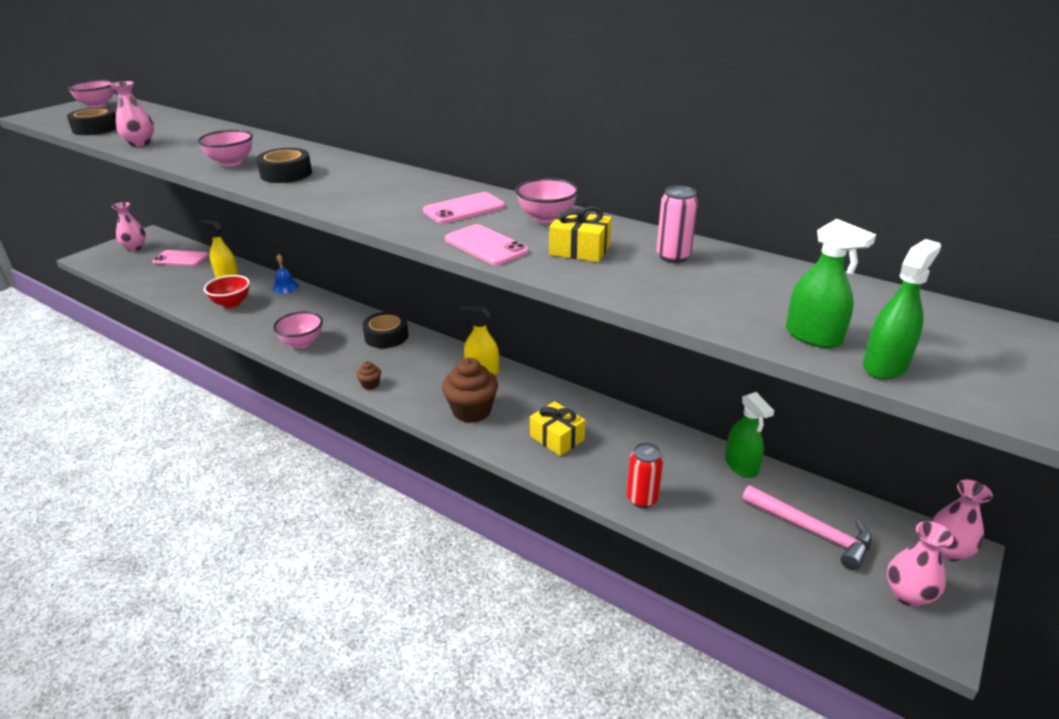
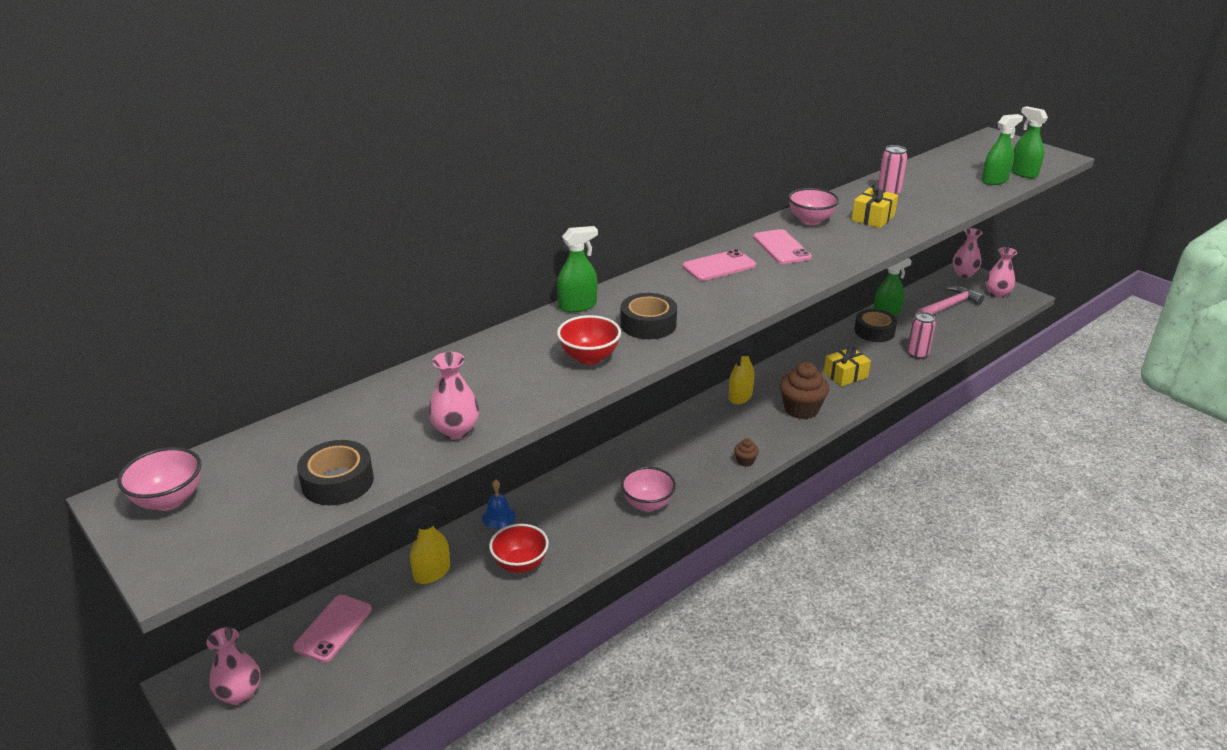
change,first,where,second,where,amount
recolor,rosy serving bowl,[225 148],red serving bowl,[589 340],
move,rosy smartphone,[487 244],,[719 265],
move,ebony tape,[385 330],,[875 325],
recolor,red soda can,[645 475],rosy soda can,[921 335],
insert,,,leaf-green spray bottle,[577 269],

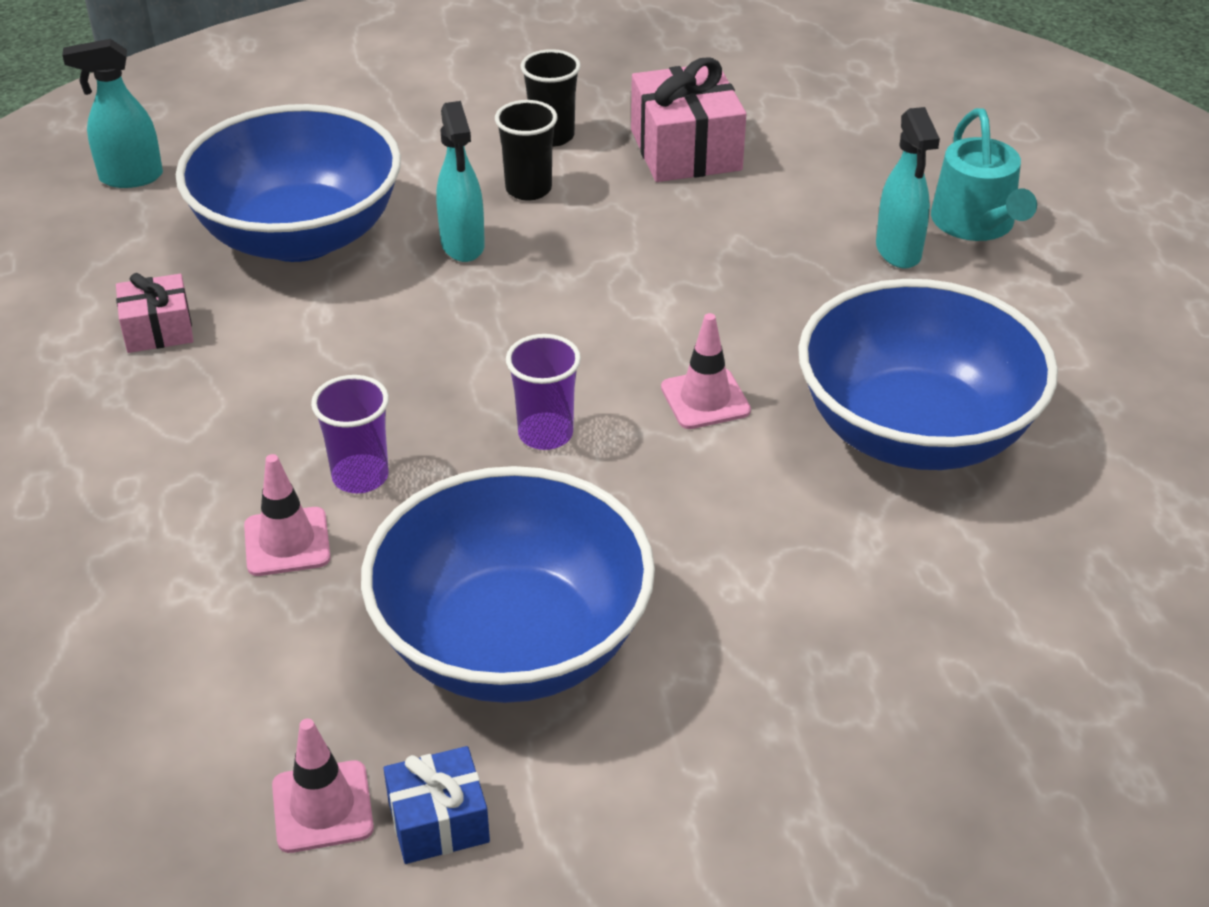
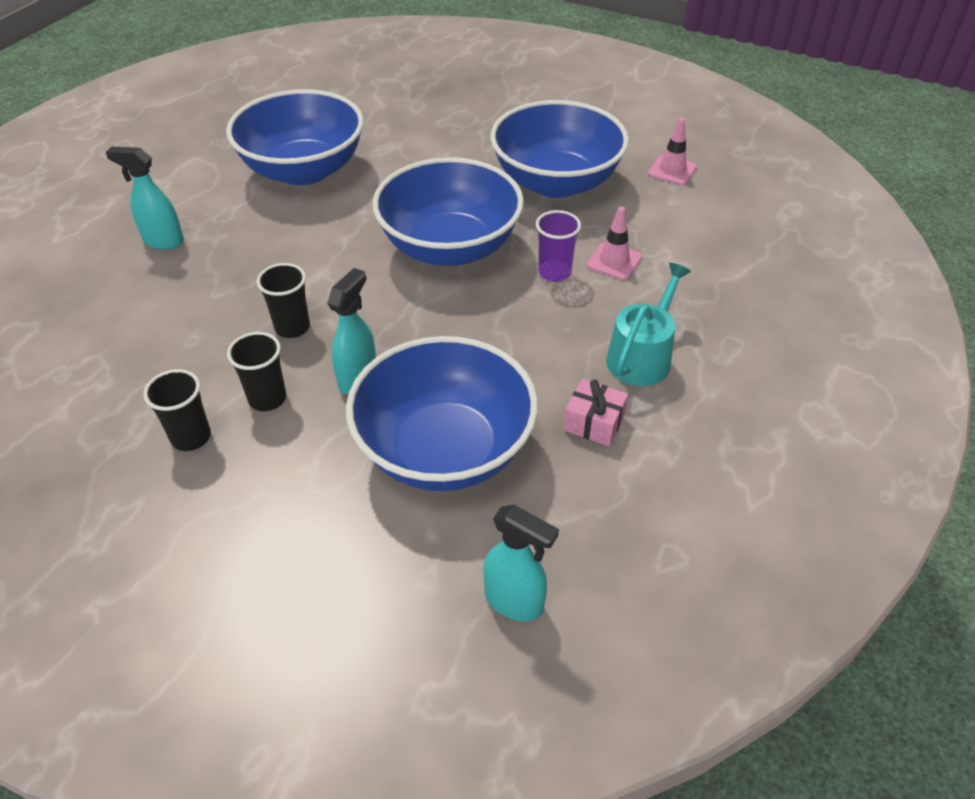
change,first,where,second,where,amount
delete,rosy gift,[688 119],,,
rotate,aqua spray bottle,[908 188],,[145 198],105 degrees counterclockwise
move,aqua watering pot,[984 174],,[648 324],
delete,rosy safety cone,[706 371],,,
replace,royal purple tumbler,[543 392],cobalt serving bowl,[448 211],
delete,cobalt gift,[436 805],,,
insert,,,ebony tumbler,[283 300],

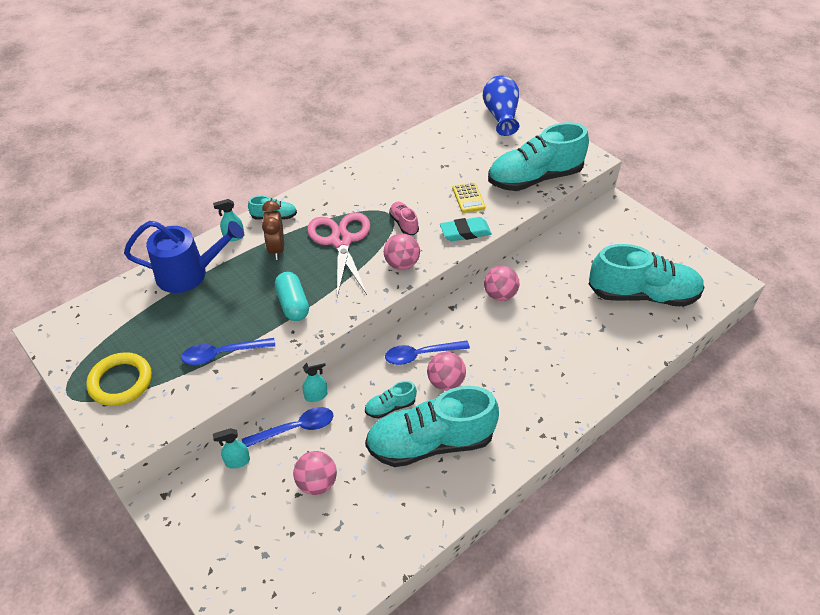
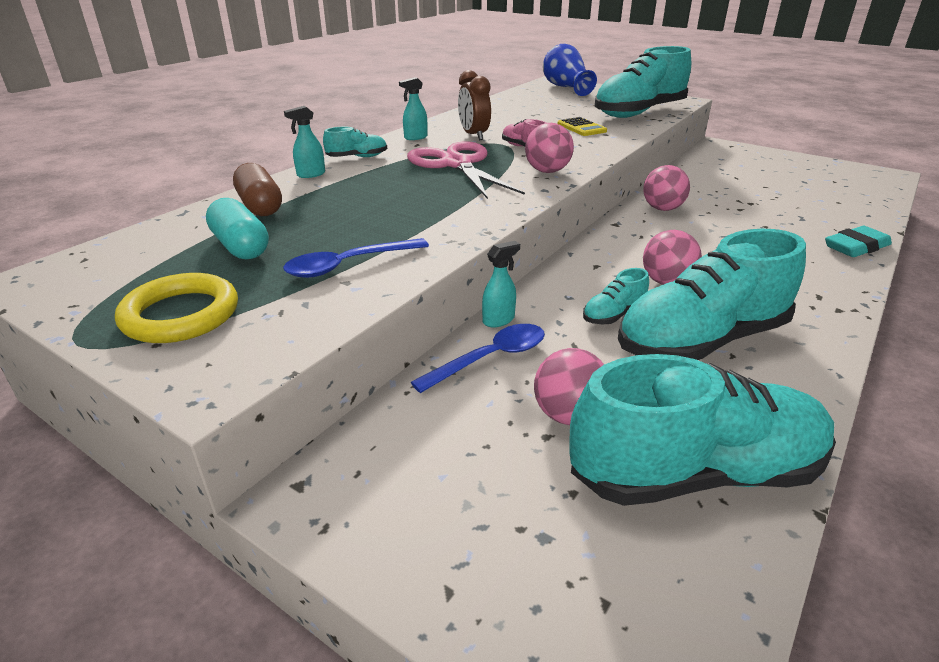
change,first,where,second,where,amount
move,brown alarm clock,[273 230],,[474 105],
move,aqua gum eraser,[466 229],,[858 241],
replace,cobalt watering pot,[184 257],brown pill shape,[257 189],
move,aqua lace-up shoe,[647 275],,[702 430],
move,aqua pill shape,[292 296],,[237 228],
delete,cobalt spoon,[427 353],,,
move,aqua spray bottle,[231 448],,[413 108],

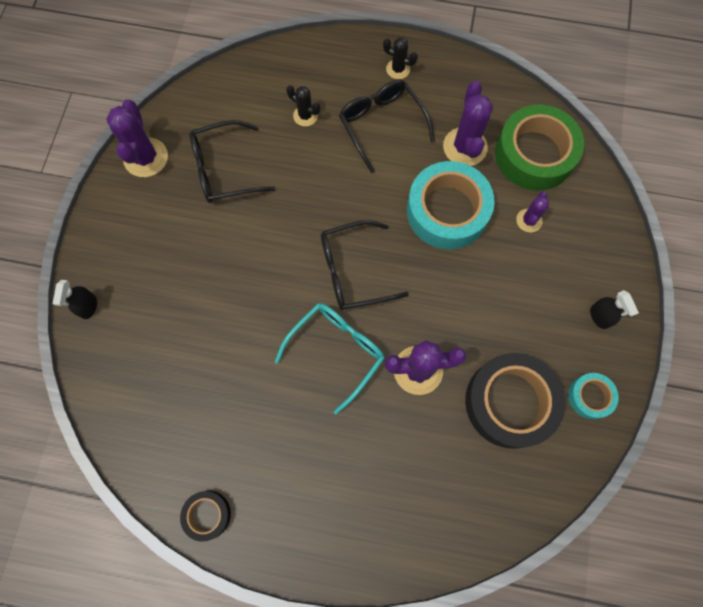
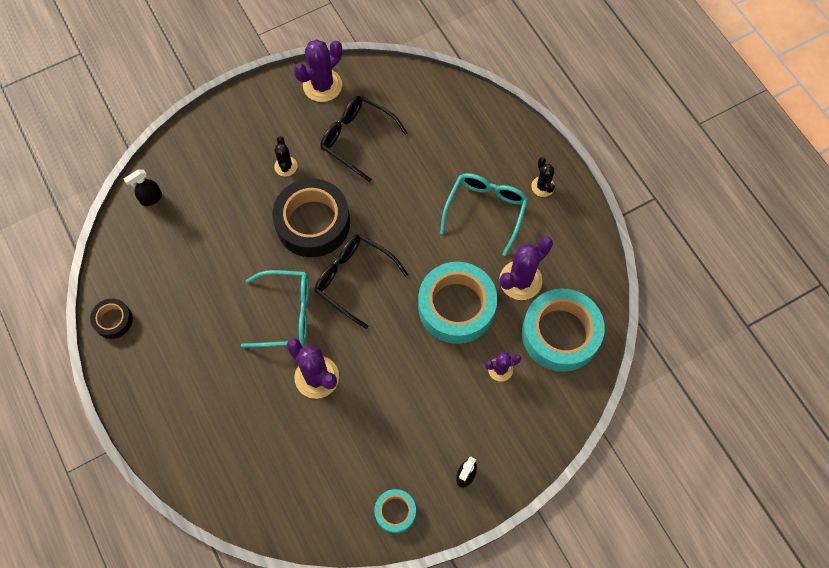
change,first,where,second,where,amount
recolor,ebony glasses,[387 126],aqua glasses,[484 214],
move,ebony saguaro cactus,[303 106],,[285 156],
recolor,leaf-green tape,[539 147],aqua tape,[563 330],
move,ebony spray bottle,[75 299],,[143 187],
move,ebony tape,[515 401],,[311 217],

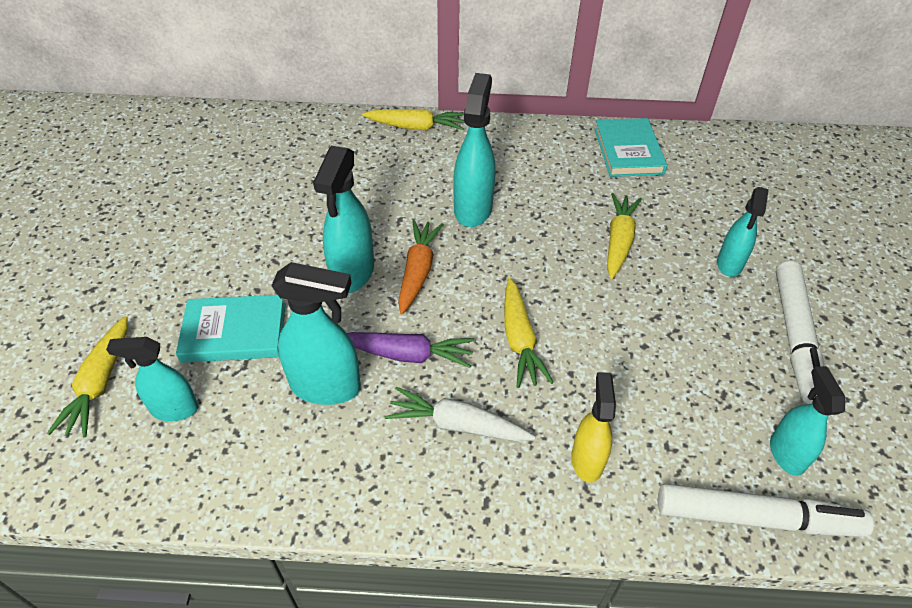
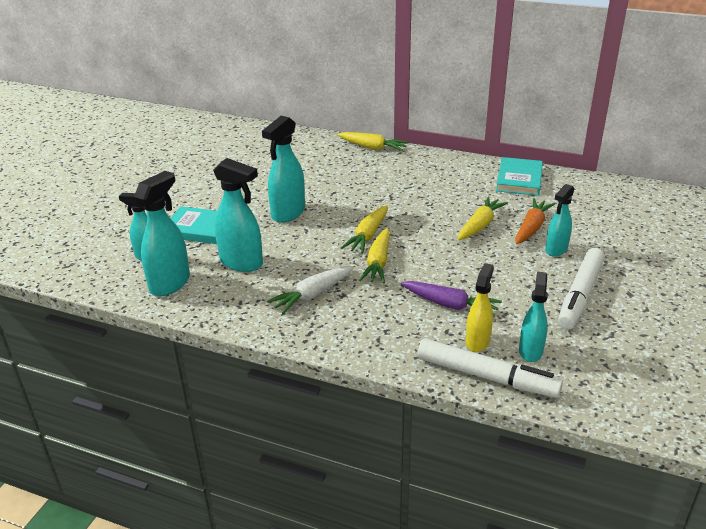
change,first,where,second,where,amount
move,aqua spray bottle,[474 150],,[162 233],
move,orange-coloured root vegetable,[421 267],,[535 221],
move,bright yellow root vegetable,[87 377],,[364 229],
move,royal purple root vegetable,[411 350],,[451 299],
move,bright yellow spray bottle,[593 427],,[480 307],
rotate,snow-white root vegetable,[460 414],,[310 290],75 degrees counterclockwise

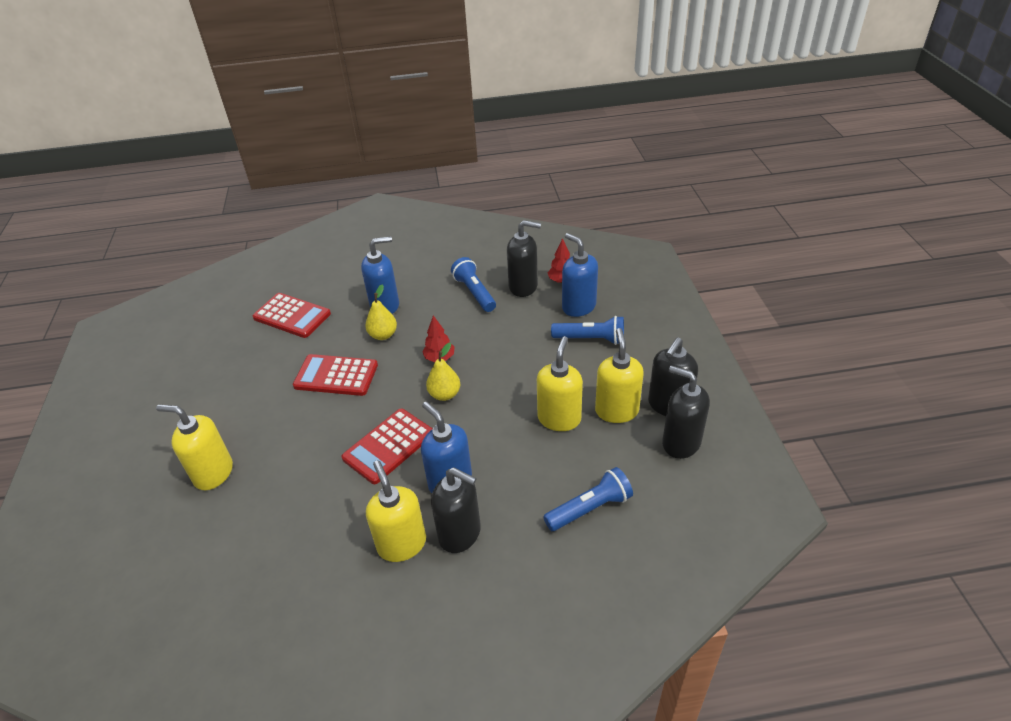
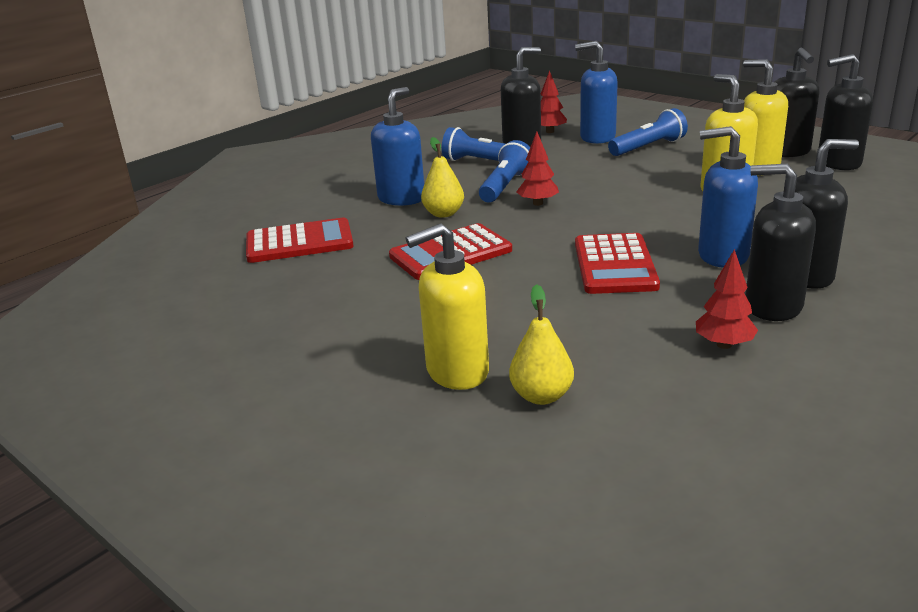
change,first,where,second,where,amount
move,bright yellow pear,[443 372],,[541 344],
recolor,bright yellow soap dispenser,[396 511],ebony soap dispenser,[781 242],
move,cobalt flashlight,[588 499],,[504 171],
insert,,,red fir tree,[727 299],

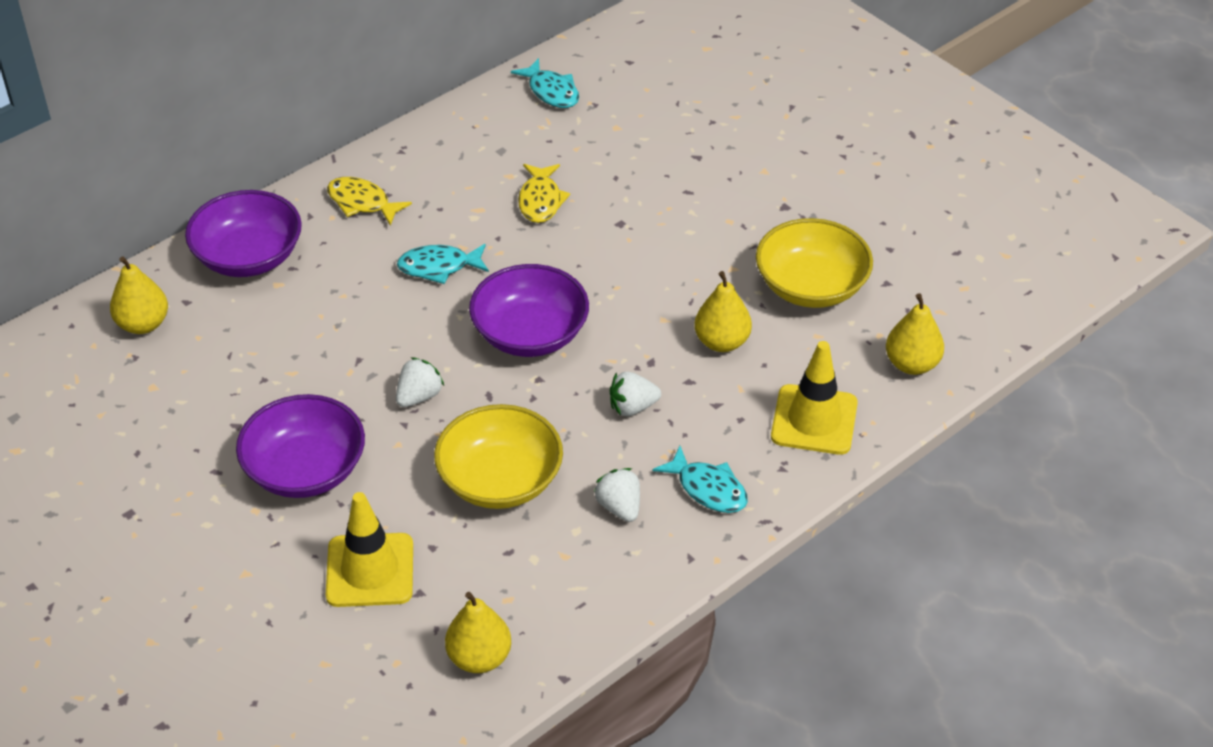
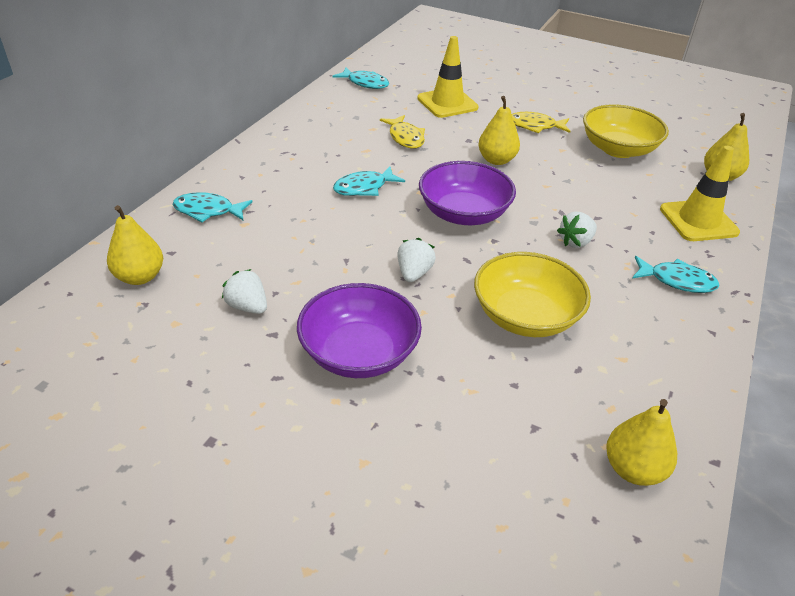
change,first,where,second,where,amount
move,bright yellow toy fish,[369 201],,[541 122],
replace,royal purple serving bowl,[243 233],aqua toy fish,[212 207],
move,bright yellow pear,[723 311],,[499 130],
move,snow-white toy strawberry,[617 495],,[244 291],
move,bright yellow safety cone,[369 549],,[448 77],

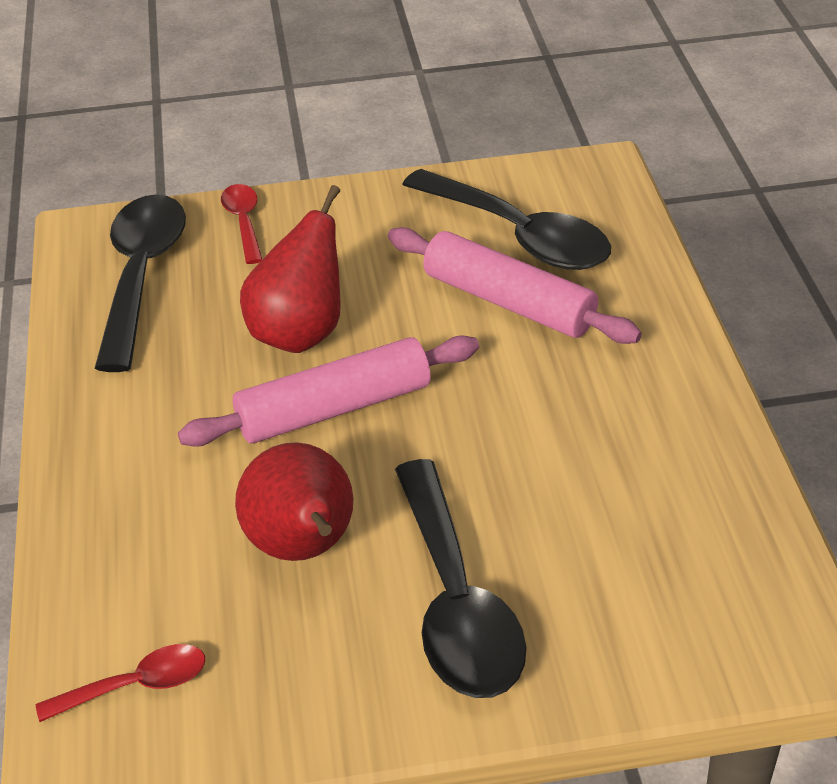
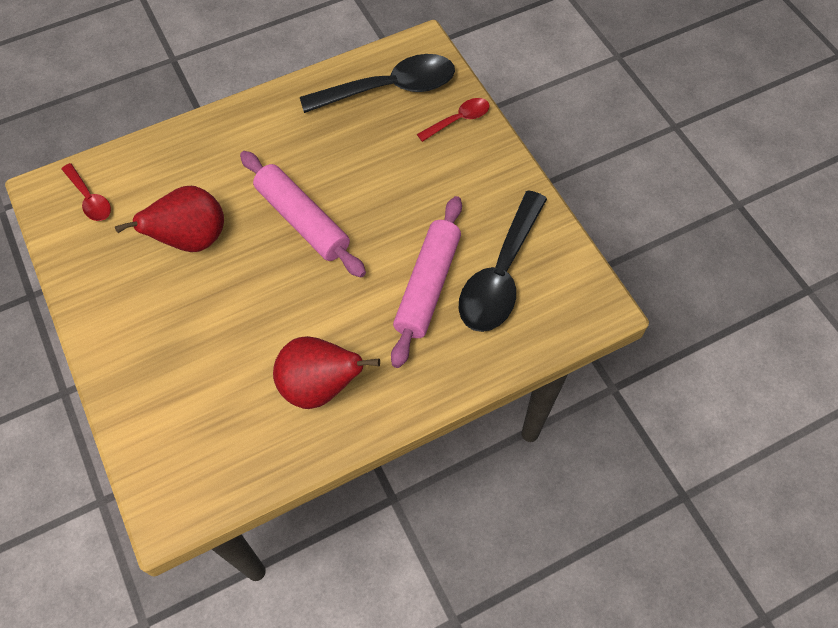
change,first,where,second,where,amount
move,red pear,[290 269],,[326 372],
delete,ebony spoon,[461 578],,,

